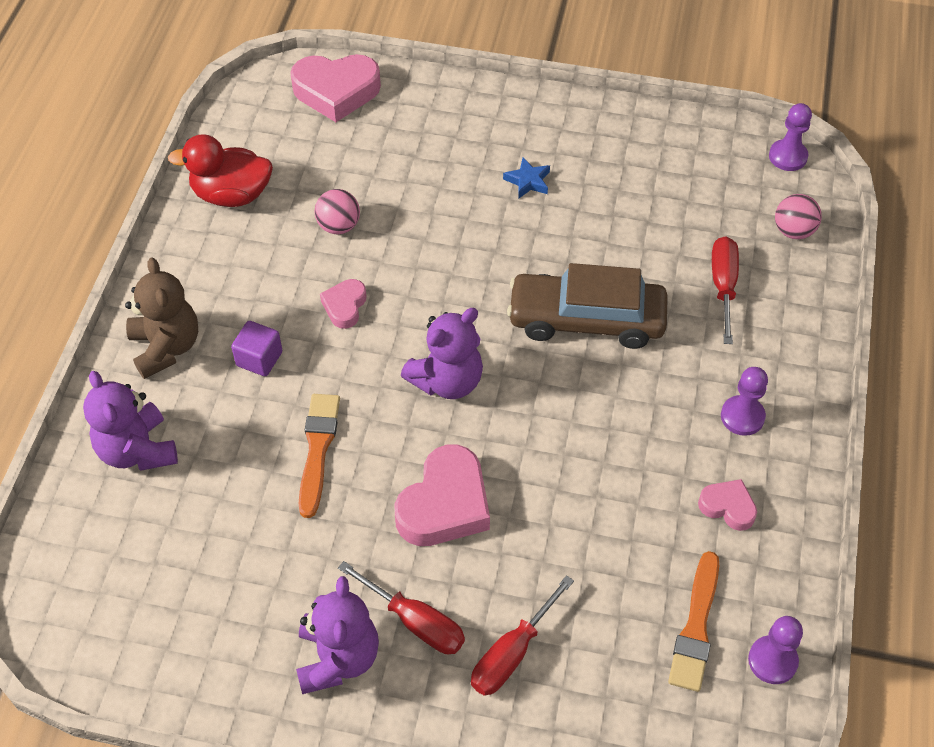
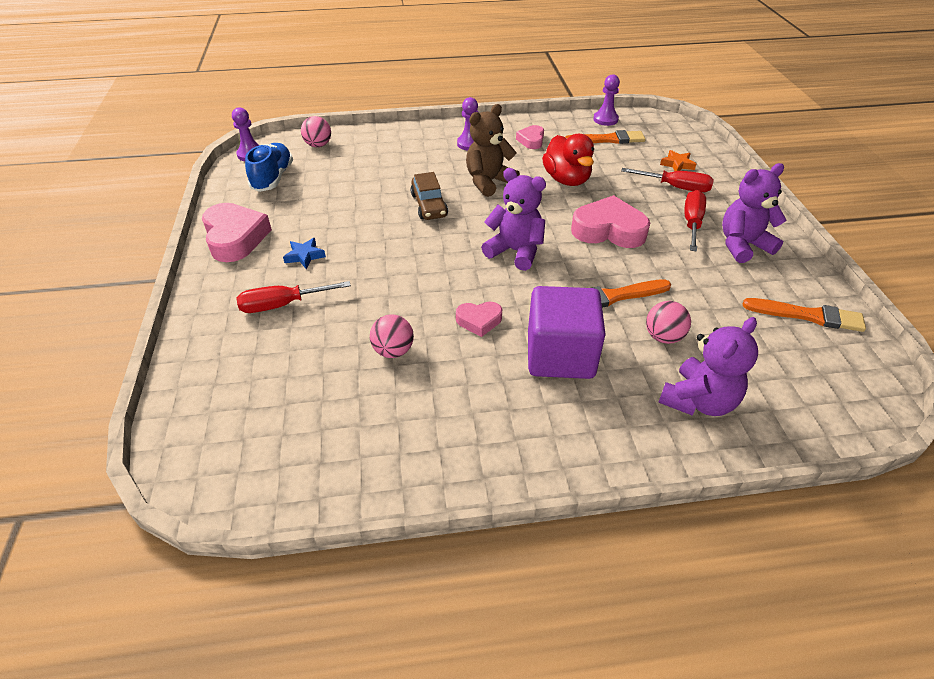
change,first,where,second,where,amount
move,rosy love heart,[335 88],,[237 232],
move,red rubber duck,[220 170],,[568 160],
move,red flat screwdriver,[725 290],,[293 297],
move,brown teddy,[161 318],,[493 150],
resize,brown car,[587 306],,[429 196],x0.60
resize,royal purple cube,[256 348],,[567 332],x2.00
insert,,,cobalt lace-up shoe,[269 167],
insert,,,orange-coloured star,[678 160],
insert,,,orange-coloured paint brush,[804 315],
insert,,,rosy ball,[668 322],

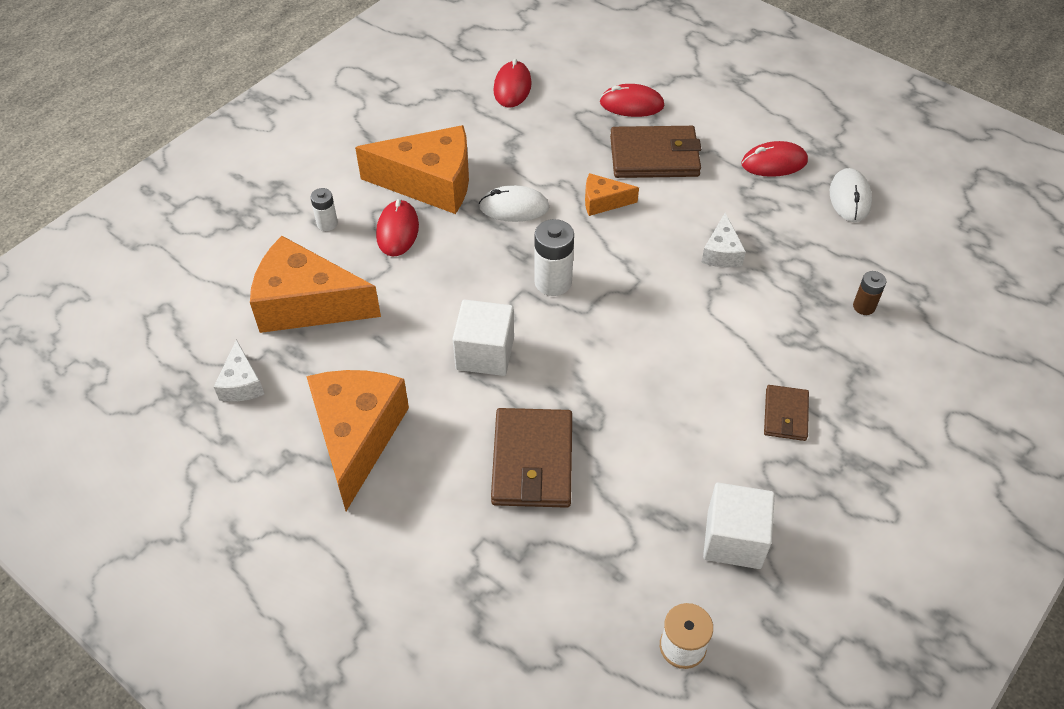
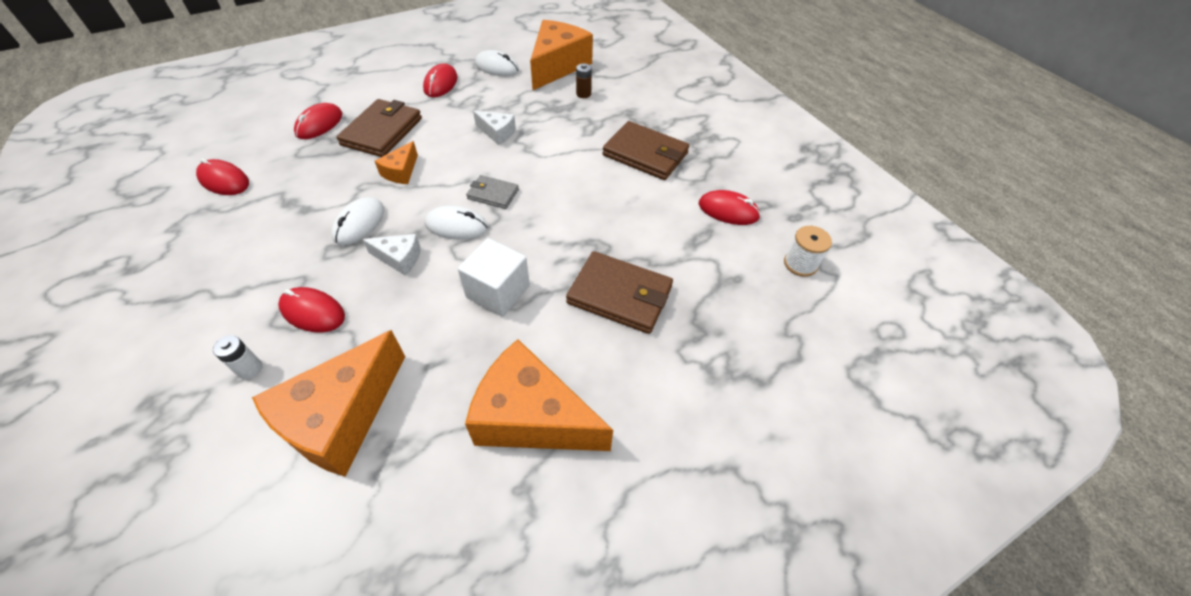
change,first,where,second,where,amount
move,orange-coloured piece of cheese,[412 169],,[561 55],
replace,snow-white AA battery,[554 257],snow-white computer mouse,[456 222],
move,snow-white piece of cheese,[239 370],,[391 254],
resize,brown card wallet,[786 413],,[646 150],x1.79
replace,snow-white cube,[739 525],red computer mouse,[730 207],
insert,,,gray card wallet,[492 192],

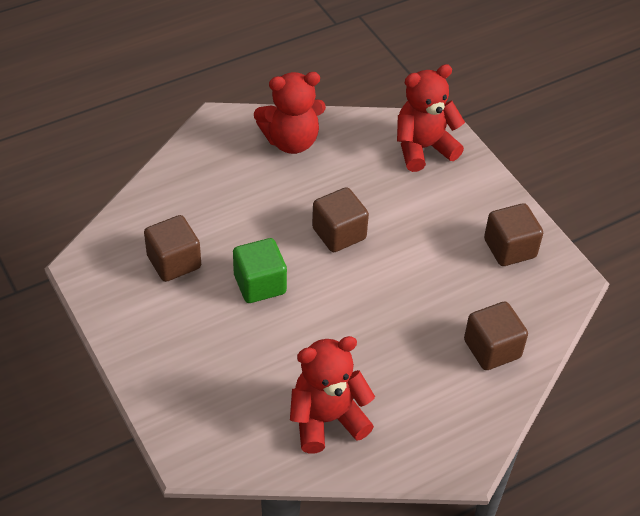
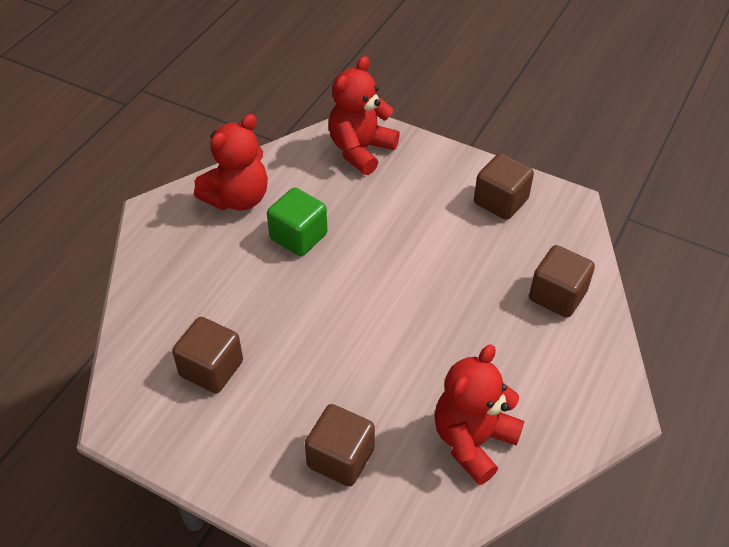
change,first,where,second,where,amount
move,brown cube,[340 219],,[340 445],
move,leaf-green cube,[260 270],,[297 221],

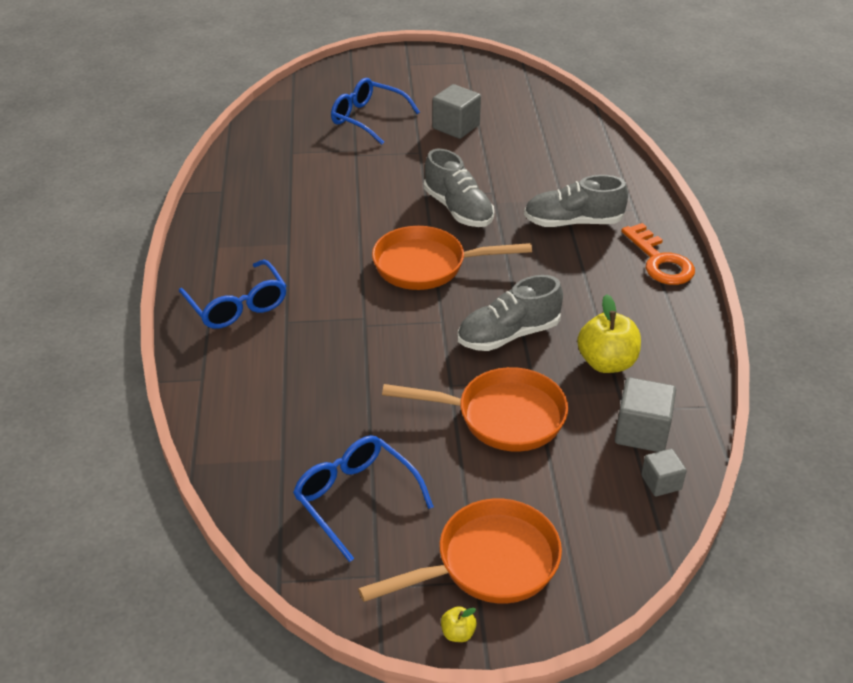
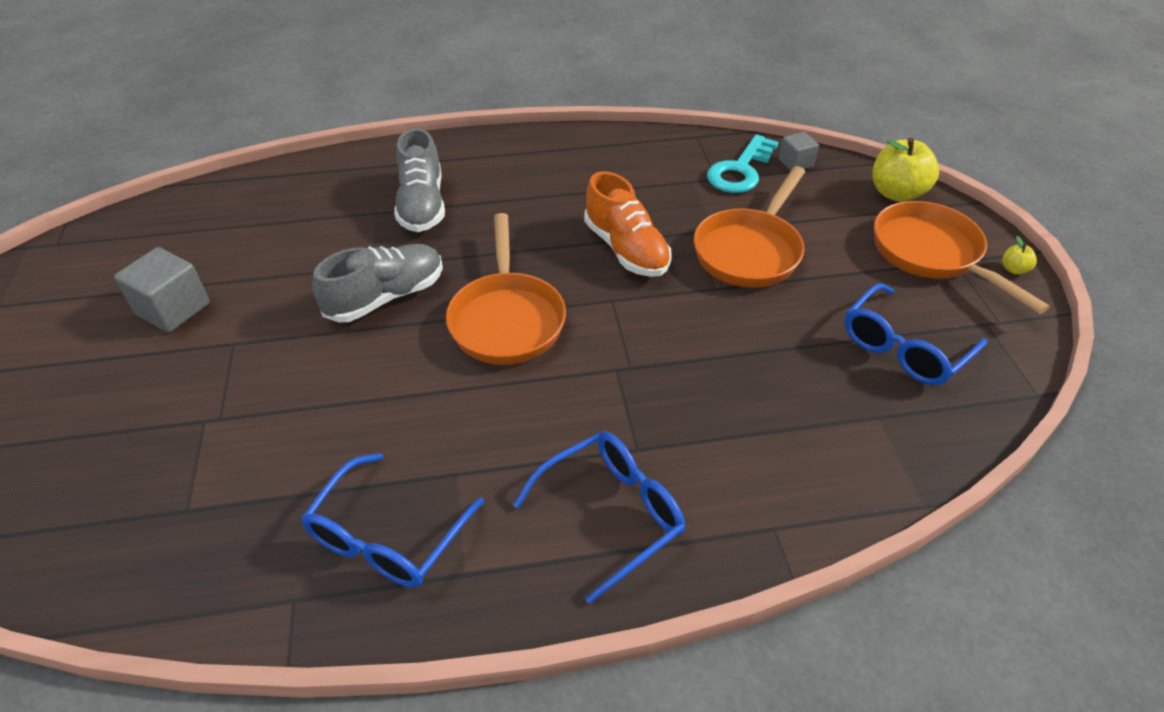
change,first,where,second,where,amount
move,cobalt glasses,[375 111],,[392 520],
delete,orange-coloured door key,[658 254],,,
recolor,gray lace-up shoe,[510 313],orange-coloured lace-up shoe,[628 224],
move,bright yellow apple fruit,[609 333],,[905 170],
rotate,orange-coloured skillet,[475 409],,[749 227],150 degrees counterclockwise
replace,gray cube,[645 414],aqua door key,[743 164],

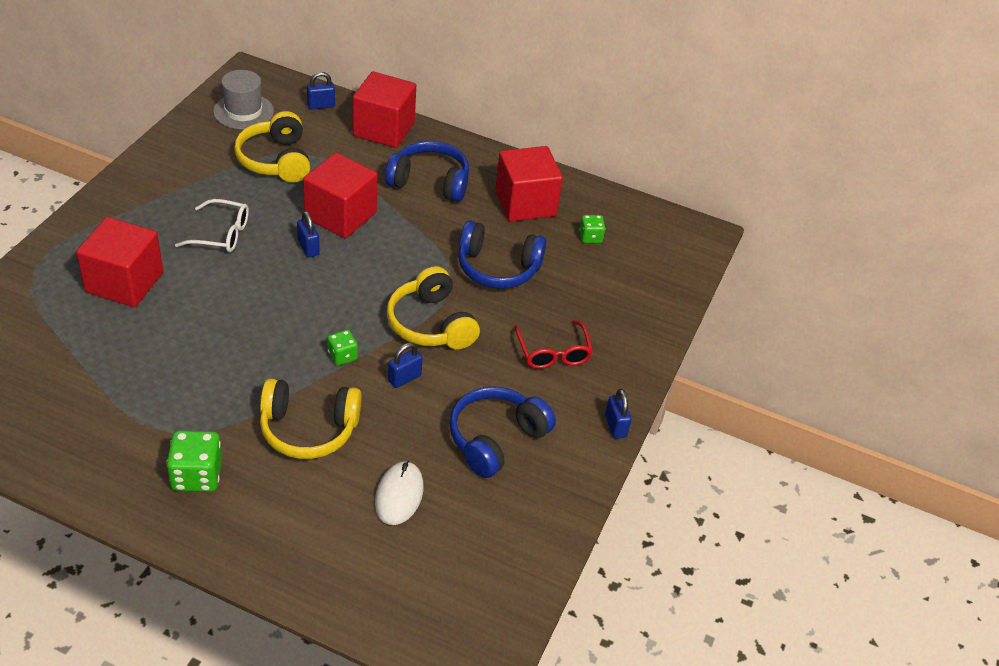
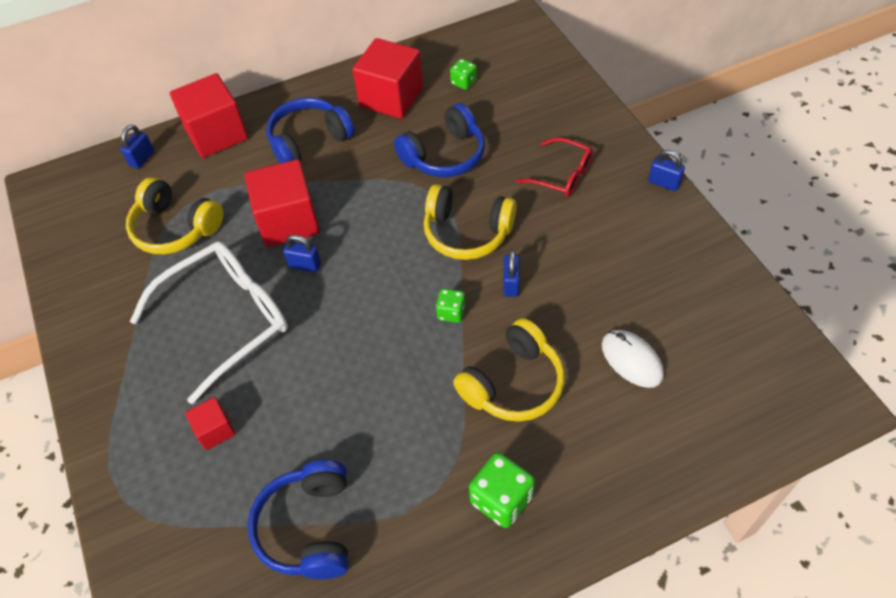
change,first,where,second,where,amount
delete,gray hat,[243 100],,,
resize,snow-white glasses,[212 225],,[209 322],x1.85
resize,red cube,[119 262],,[210 423],x0.50
move,cobalt headset,[502 432],,[298 519],

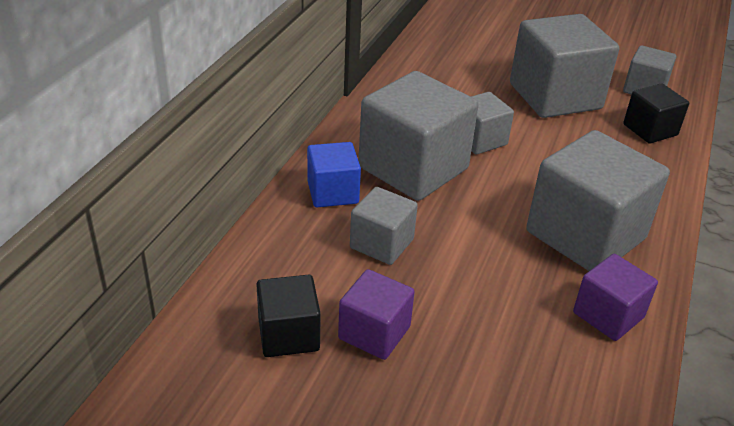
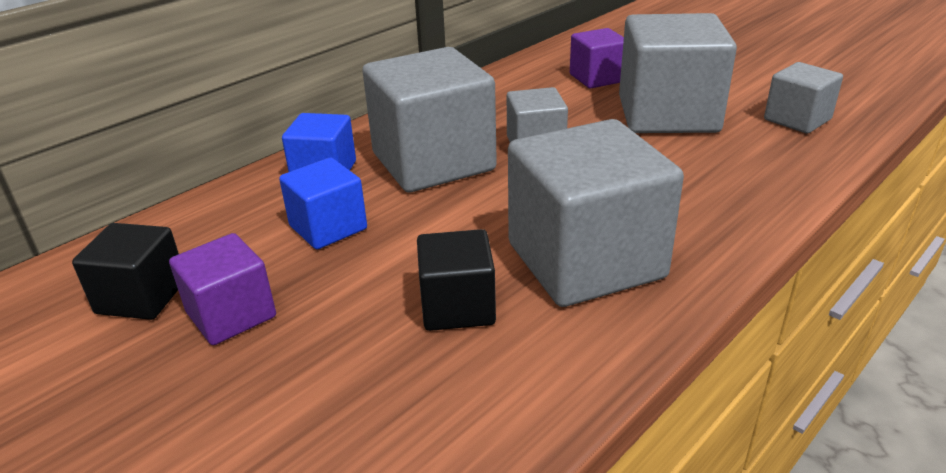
change,first,where,second,where,amount
move,ebony cube,[656 113],,[456 280],
recolor,gray cube,[384 226],cobalt cube,[323 203],
move,royal purple cube,[615 297],,[597 58],

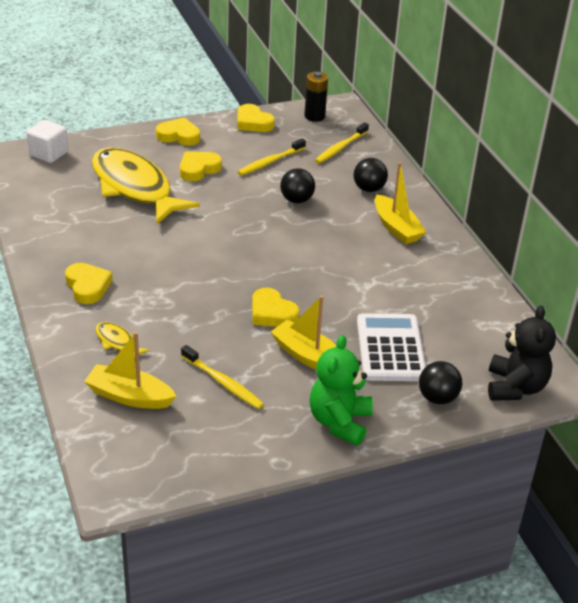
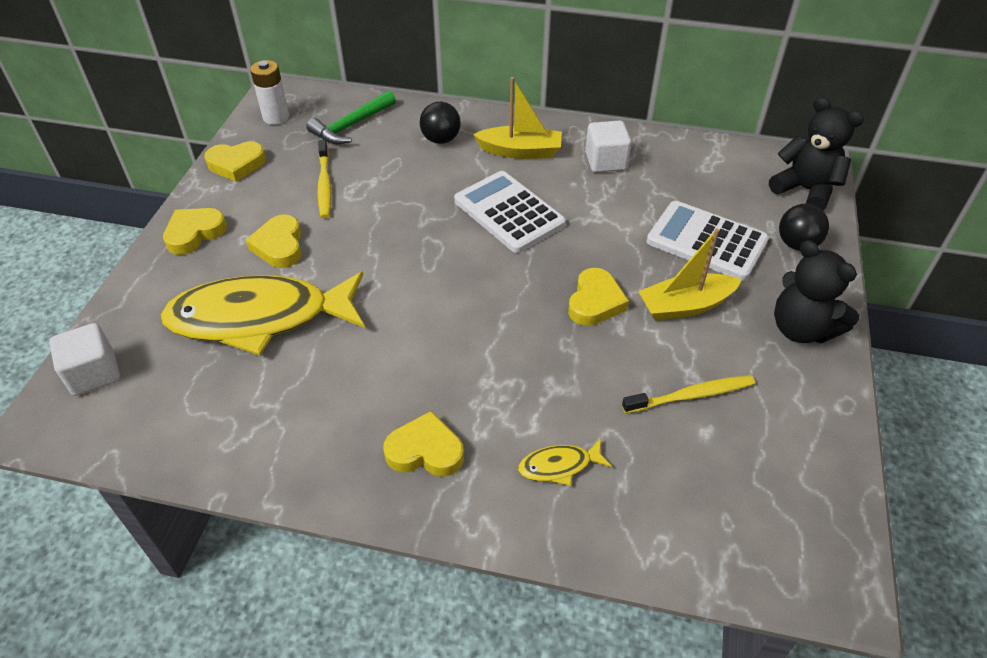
change,first,where,second,where,amount
recolor,ebony AA battery,[316 97],snow-white AA battery,[269 92],
replace,bright yellow tooth brush,[342 143],leaf-green claw hammer,[351 117],
delete,ebony ball,[297 186],,,
rotate,bright yellow love heart,[275 307],,[598 297],60 degrees counterclockwise
delete,bright yellow toy boat,[130 370],,,
recolor,leaf-green teddy,[341 390],ebony teddy,[816 291],
insert,,,snow-white cube,[608 146],
insert,,,snow-white adding machine,[510 212],

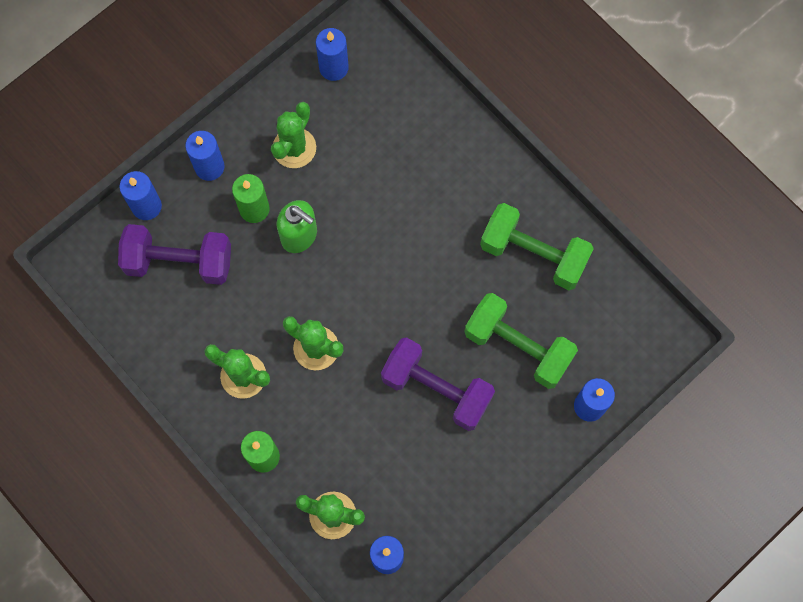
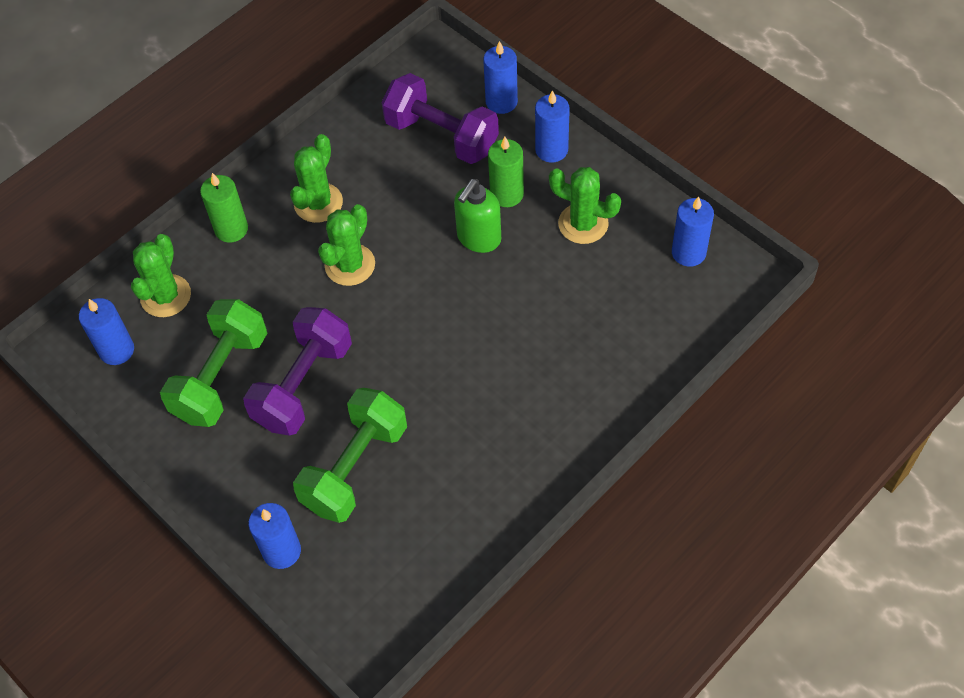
change,first,where,second,where,amount
move,leaf-green dumbbell,[537 246],,[213 363],
rotate,royal purple dumbbell,[174 254],,[440 118],60 degrees counterclockwise

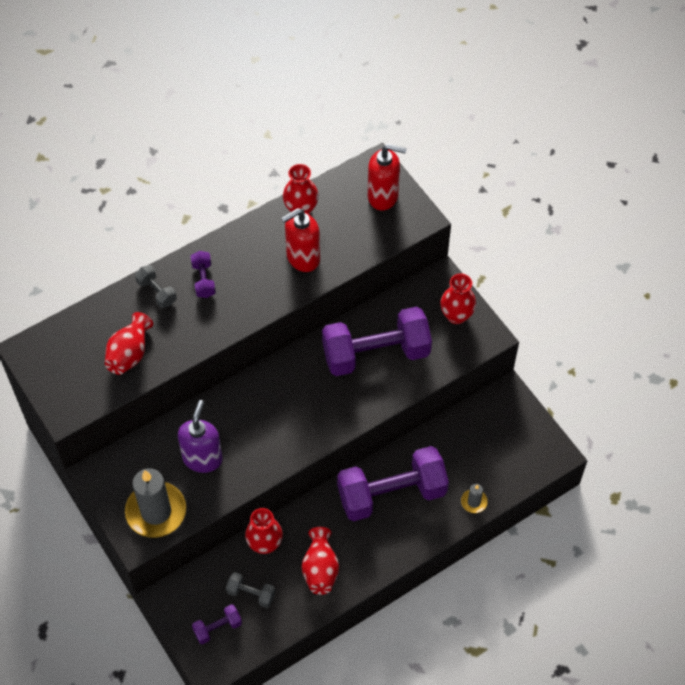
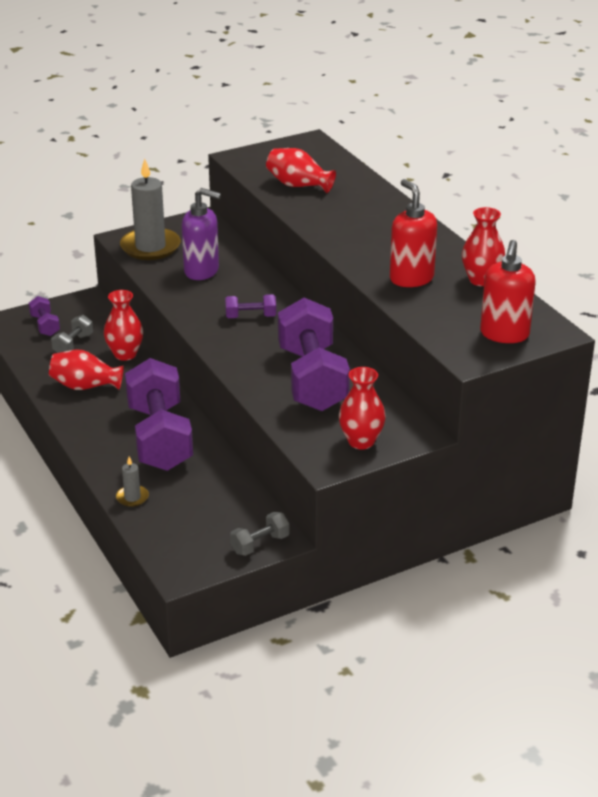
change,first,where,second,where,amount
move,royal purple dumbbell,[203 274],,[250 306],
move,gray dumbbell,[156 286],,[260 534],

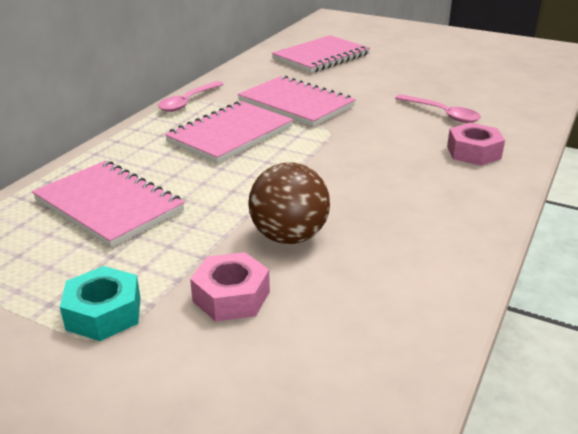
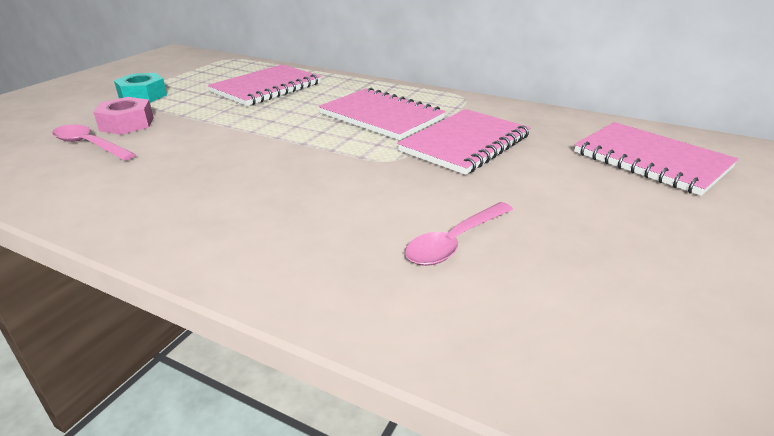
change,first,where,second,where,amount
move,rosy spoon,[191 96],,[94 142],
delete,rosy nut,[476 144],,,
delete,brown ball,[289 203],,,

